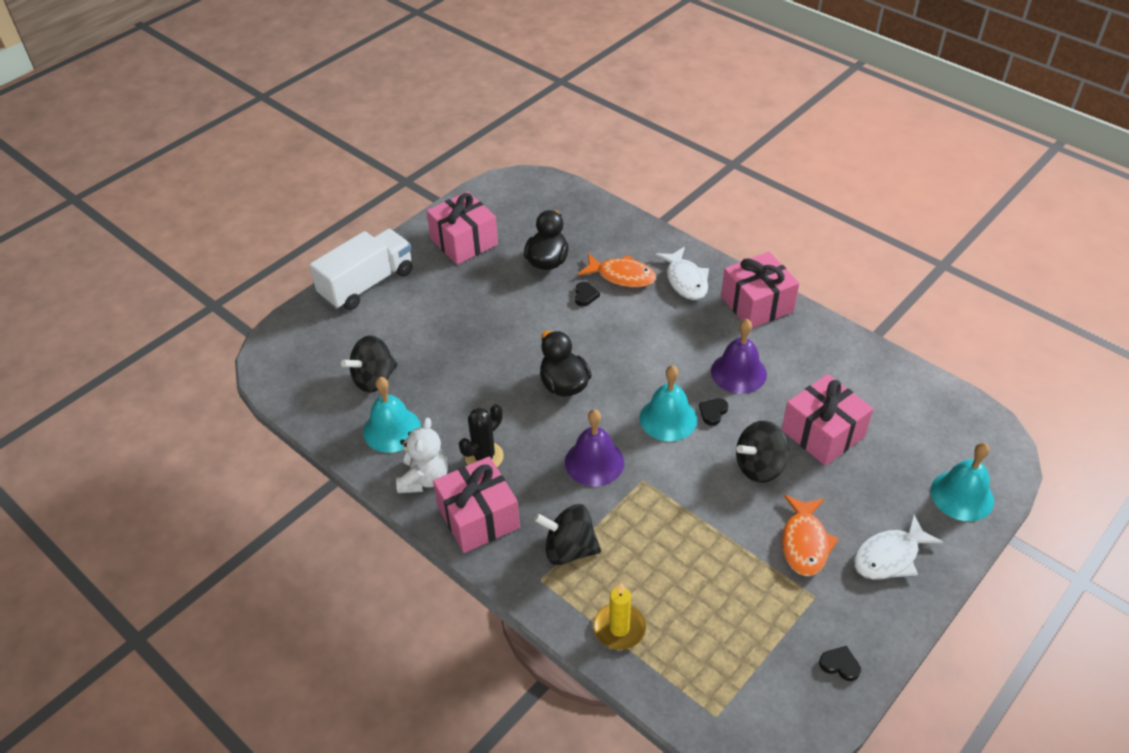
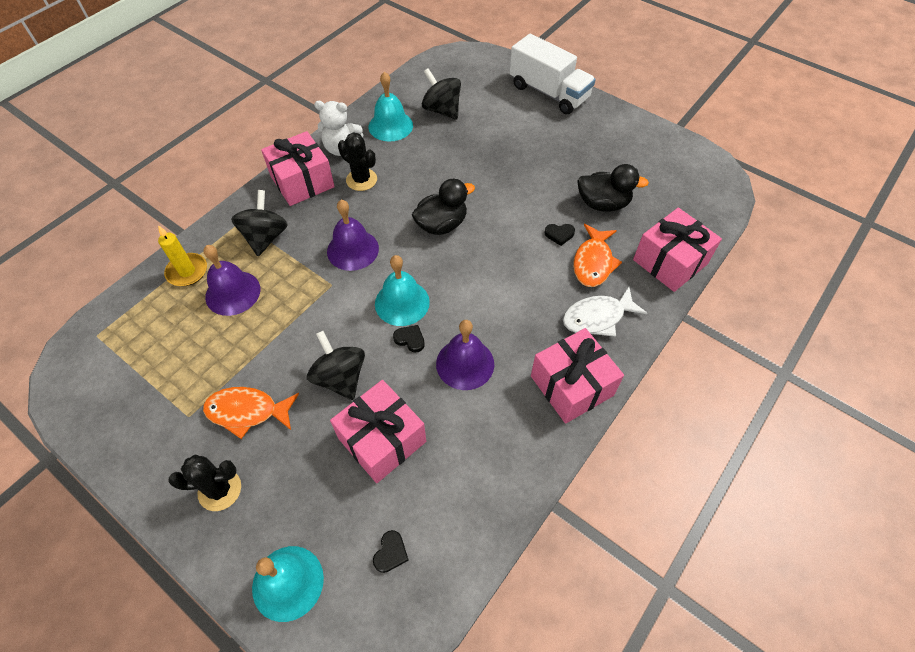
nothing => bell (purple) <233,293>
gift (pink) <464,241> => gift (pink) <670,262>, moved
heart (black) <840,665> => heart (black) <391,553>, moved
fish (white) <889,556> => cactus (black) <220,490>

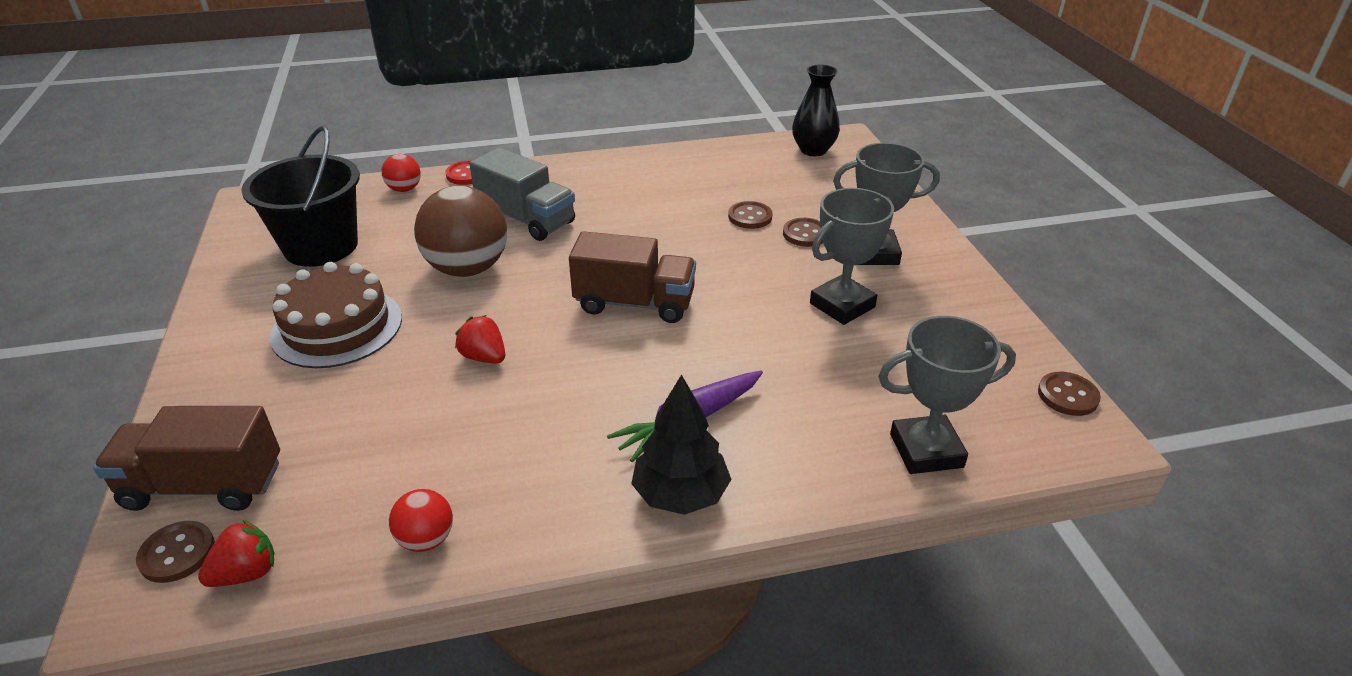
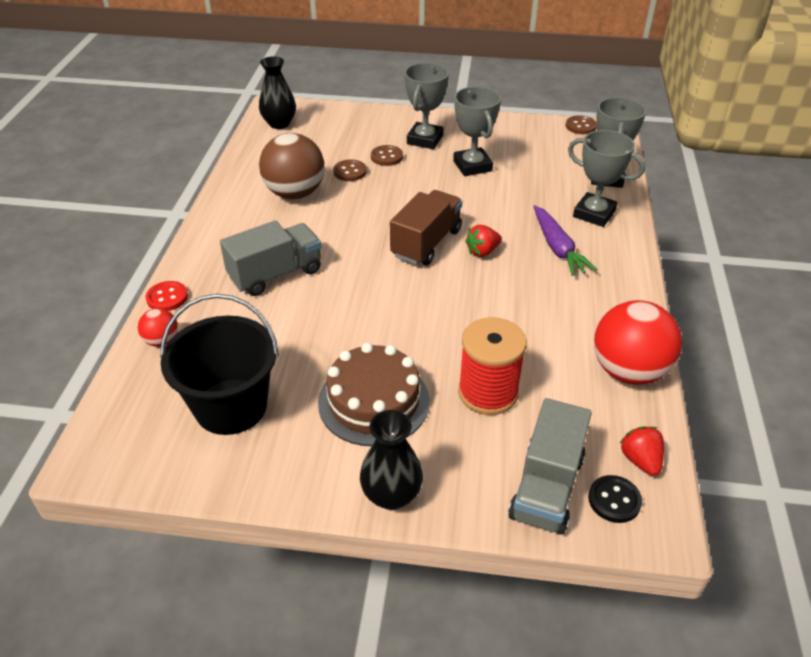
tree (black) <680,494> => nothing
nothing => vase (black) <391,495>
nothing => spool (red) <488,392>
nothing => trophy (grey) <594,214>
ball (brown) <468,268> => ball (brown) <295,193>, moved
strawberry (red) <484,357> => strawberry (red) <482,252>, moved
truck (brown) <204,485> => truck (grey) <546,487>
button (brown) <177,553> => button (black) <614,500>
ball (red) <426,539> => ball (red) <628,371>, x2.07

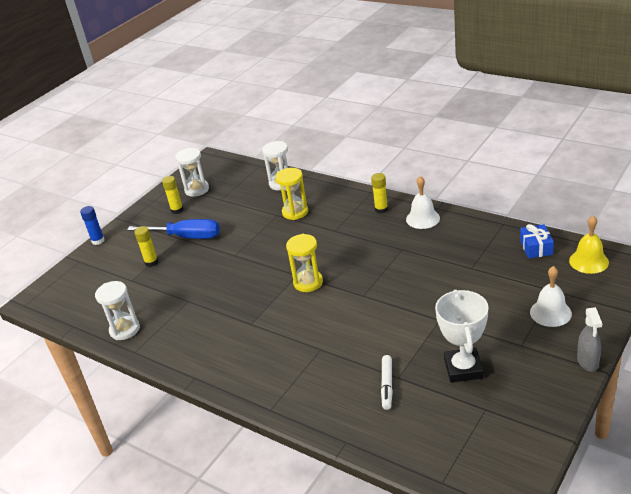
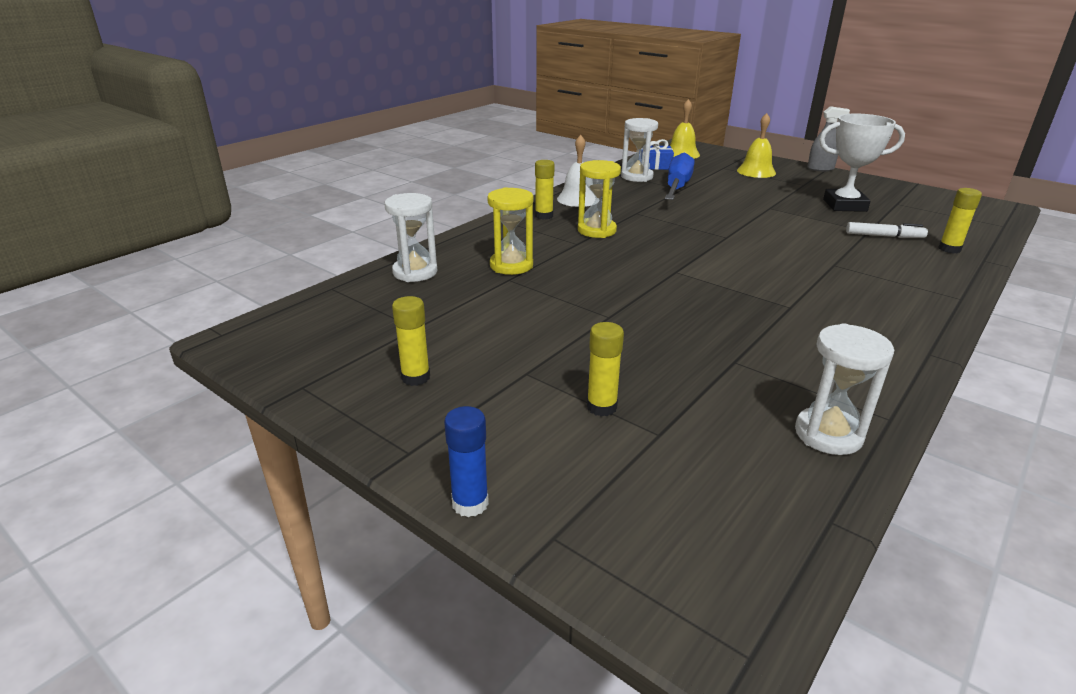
nothing => glue stick (yellow) <949,249>
screwdriver (blue) <187,237> => screwdriver (blue) <677,187>, moved
hourglass (white) <197,190> => hourglass (white) <637,177>, moved
hourglass (yellow) <308,282> => hourglass (yellow) <596,230>, moved
bell (white) <550,313> => bell (yellow) <756,171>

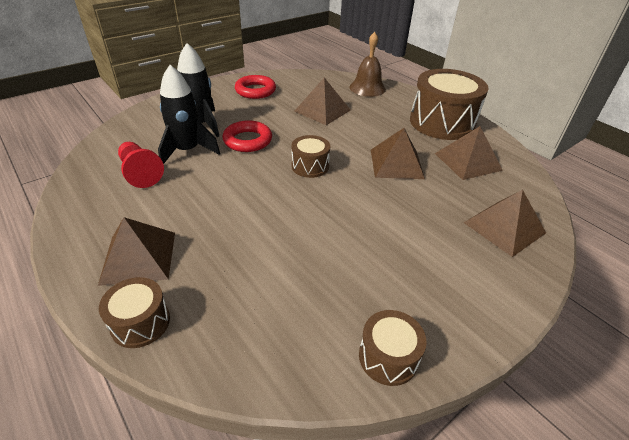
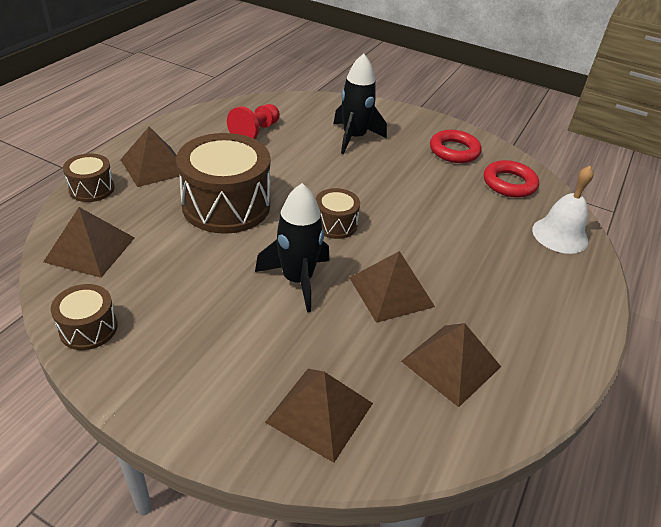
rocket (black) <187,151> => rocket (black) <297,280>, moved
ring (red) <247,140> => ring (red) <509,183>, moved
pyramid (brown) <322,110> => pyramid (brown) <90,249>, moved
drum (brown) <442,122> => drum (brown) <226,205>, moved
bell (brown) <367,88> => bell (white) <560,235>

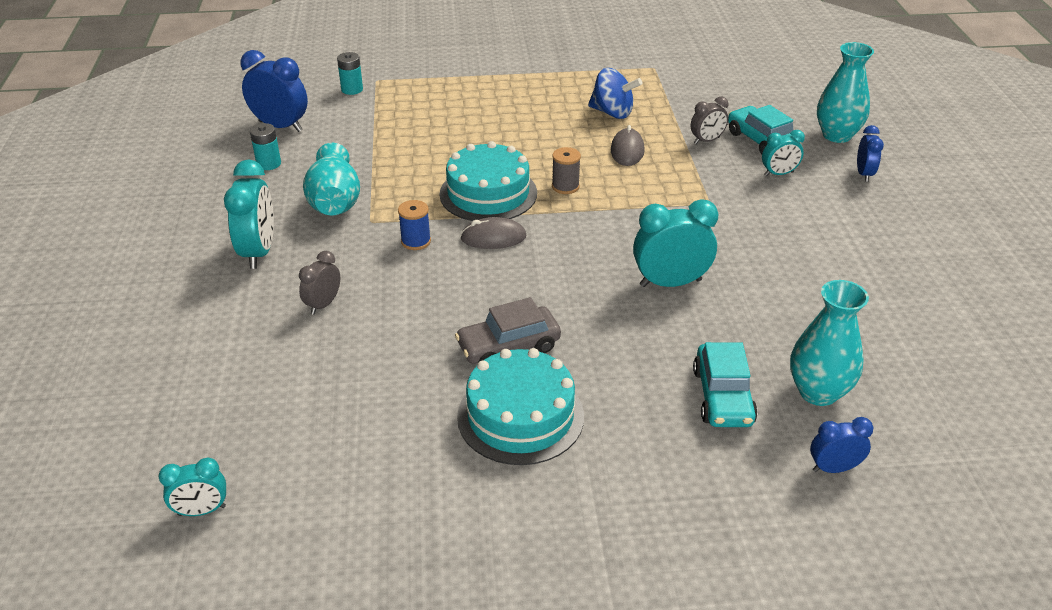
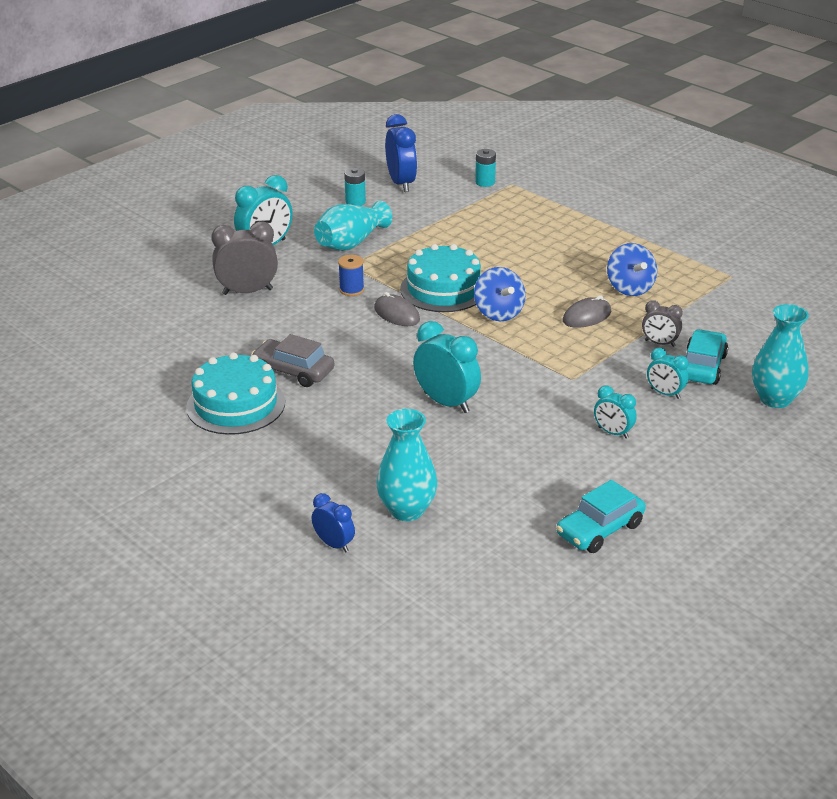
clock (blue) <864,174> => nothing
clock (turquoise) <202,511> => clock (turquoise) <613,433>, moved
car (turquoise) <722,396> => car (turquoise) <600,529>, moved
spool (grey) <565,186> => spinning top (blue) <498,313>
clock (grey) <323,304> => clock (grey) <247,291>, x1.73

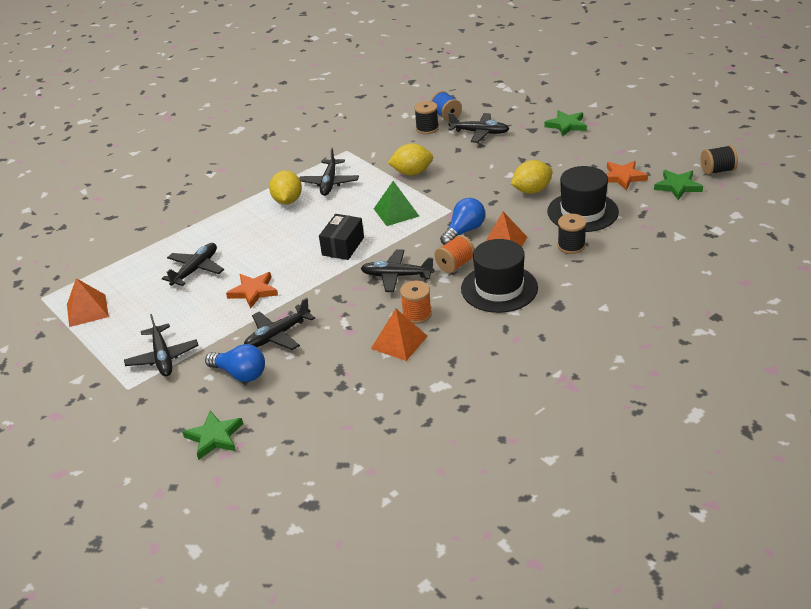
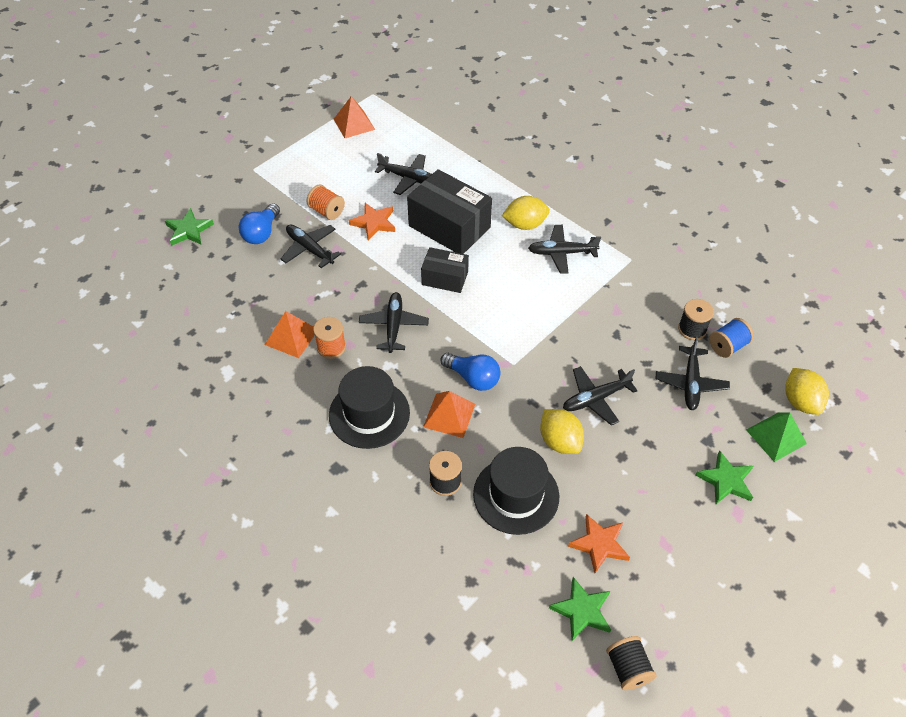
nothing => box (black) <449,226>
plane (black) <162,357> => plane (black) <595,399>, moved
pyramid (green) <396,212> => pyramid (green) <776,436>, moved
lemon (yellow) <412,173> => lemon (yellow) <800,401>, moved
spool (orange) <455,265> => spool (orange) <327,211>, moved

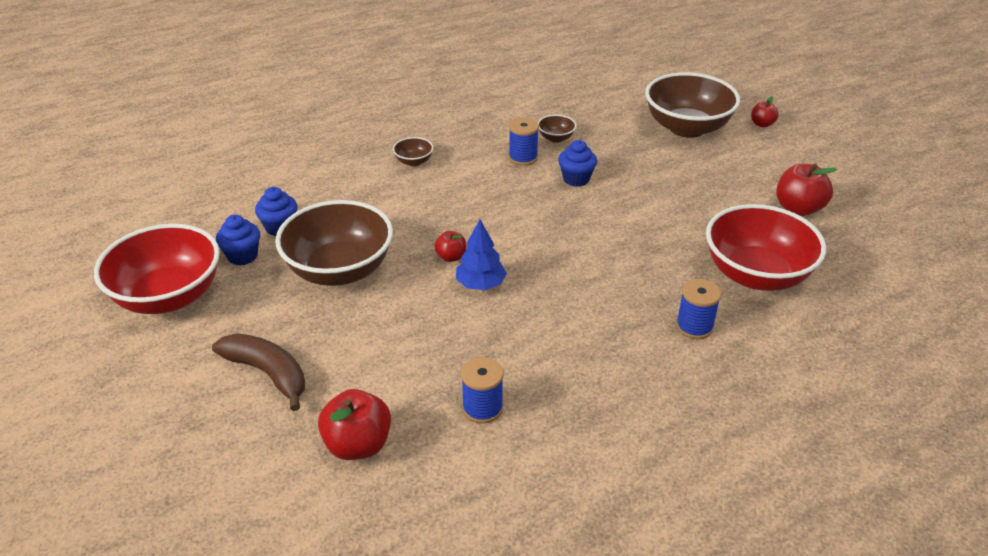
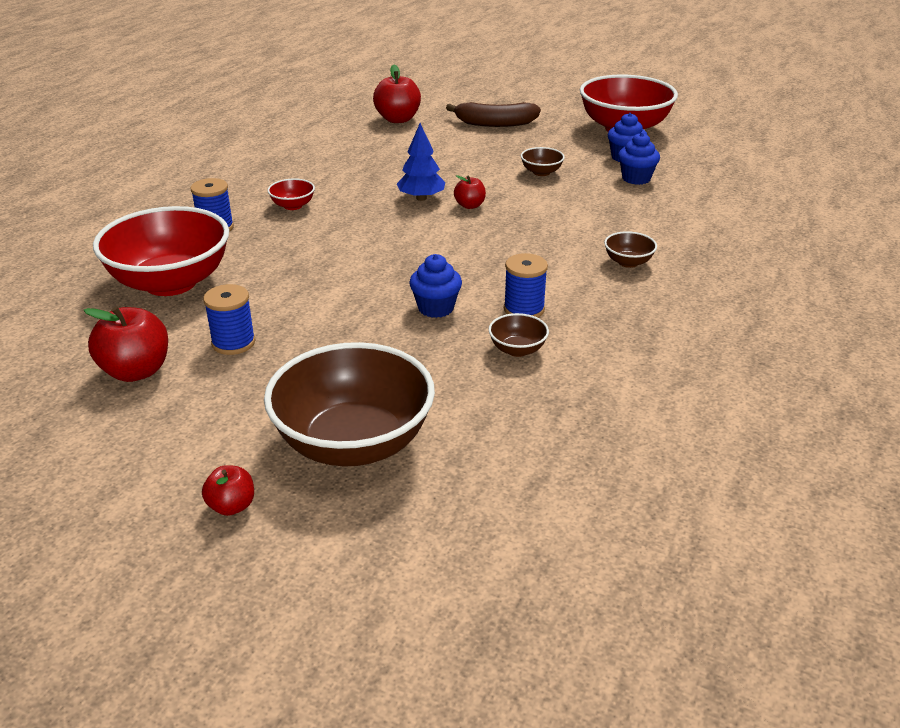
nothing => bowl (red) <293,206>
spool (blue) <482,408> => spool (blue) <233,343>, moved
bowl (brown) <339,270> => bowl (brown) <541,172>, x0.42

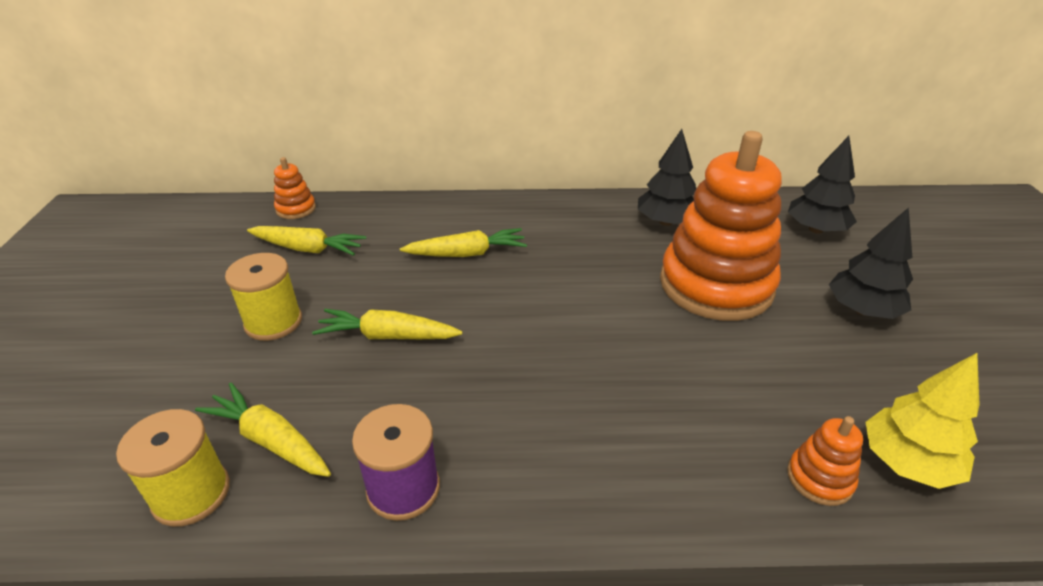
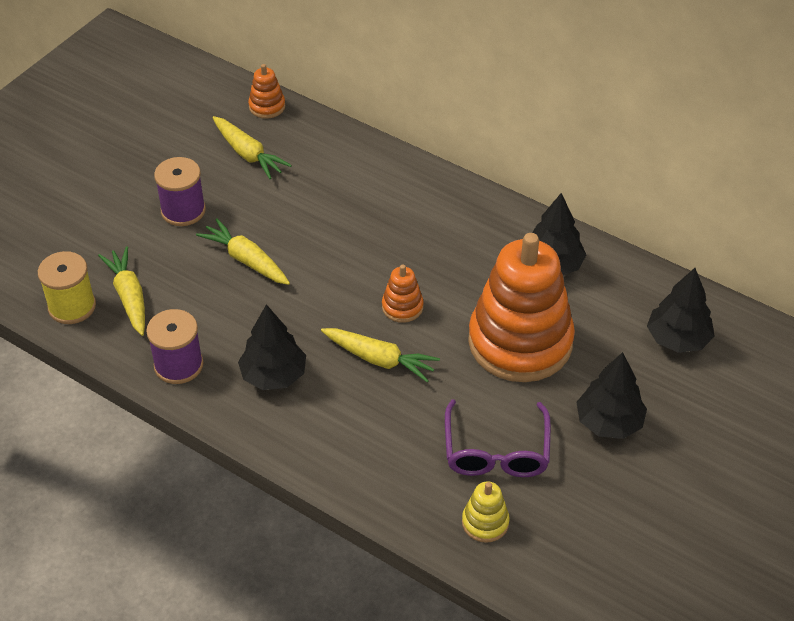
nothing => tree (black) <274,375>
nothing => glasses (purple) <496,452>
carrot (yellow) <467,254> => carrot (yellow) <379,359>, moved
stacking toy (orange) <819,478> => stacking toy (orange) <402,307>, moved
tree (yellow) <907,463> => stacking toy (yellow) <485,522>
spool (yellow) <273,322> => spool (purple) <183,210>

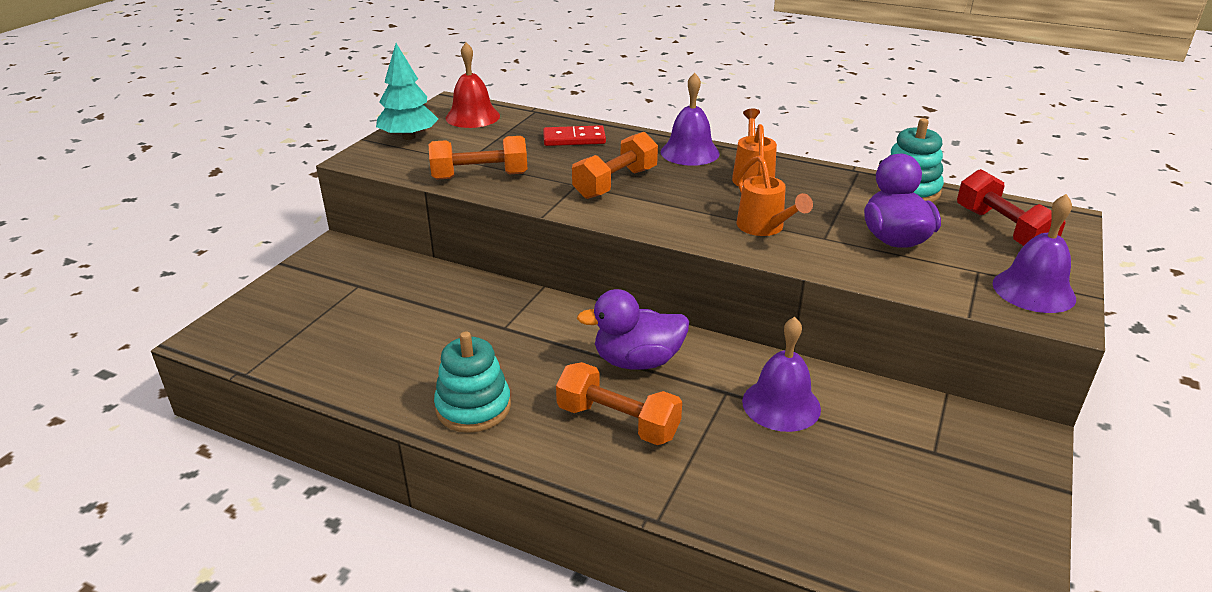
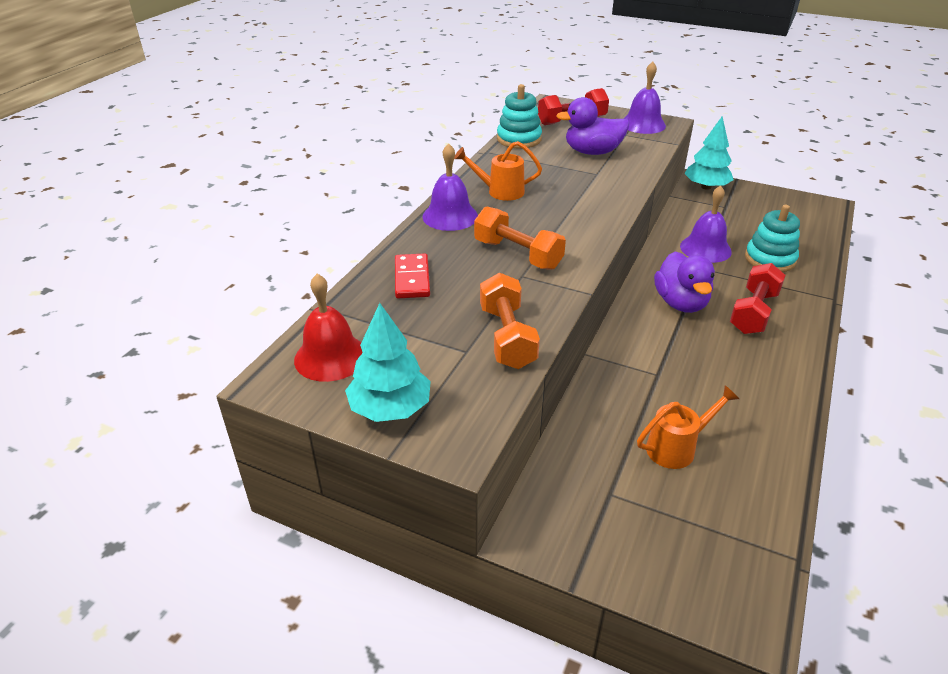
nothing => tree (turquoise) <706,187>
stacking toy (turquoise) <473,407> => stacking toy (turquoise) <770,259>, moved
watering can (orange) <764,228> => watering can (orange) <677,447>, moved
dumbbell (orange) <618,422> => dumbbell (red) <753,312>

